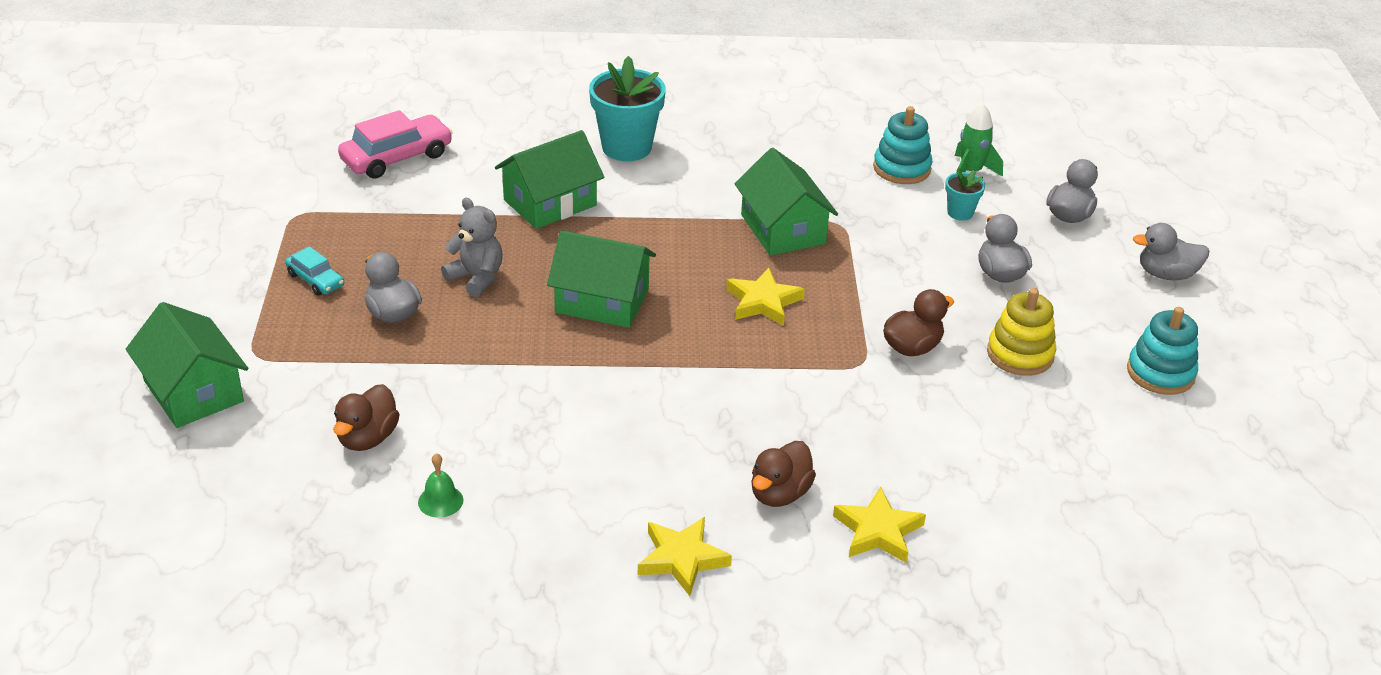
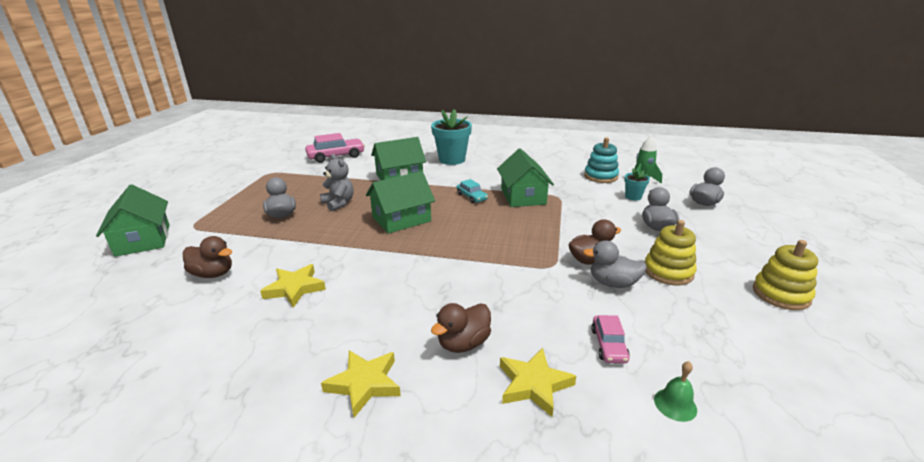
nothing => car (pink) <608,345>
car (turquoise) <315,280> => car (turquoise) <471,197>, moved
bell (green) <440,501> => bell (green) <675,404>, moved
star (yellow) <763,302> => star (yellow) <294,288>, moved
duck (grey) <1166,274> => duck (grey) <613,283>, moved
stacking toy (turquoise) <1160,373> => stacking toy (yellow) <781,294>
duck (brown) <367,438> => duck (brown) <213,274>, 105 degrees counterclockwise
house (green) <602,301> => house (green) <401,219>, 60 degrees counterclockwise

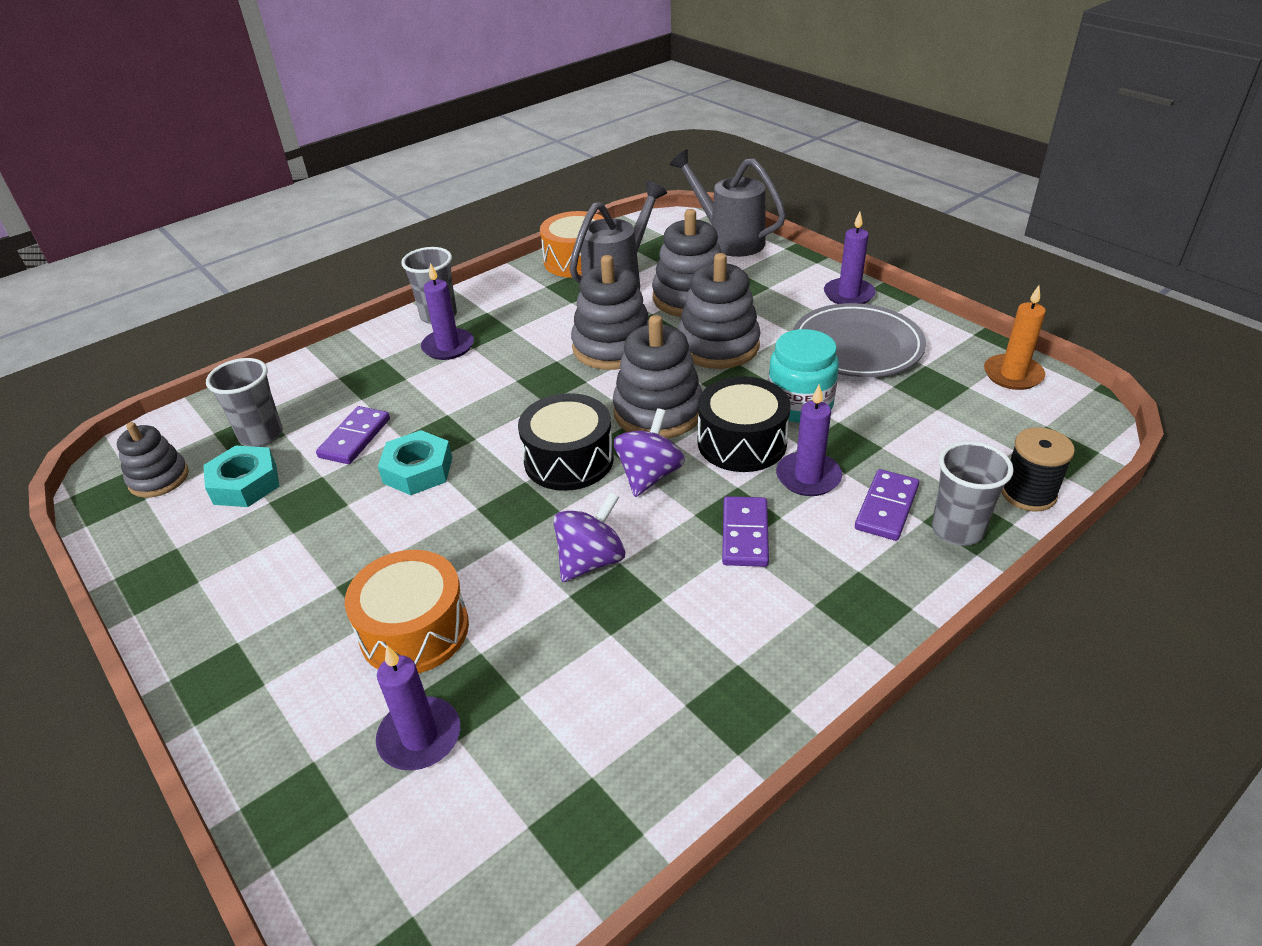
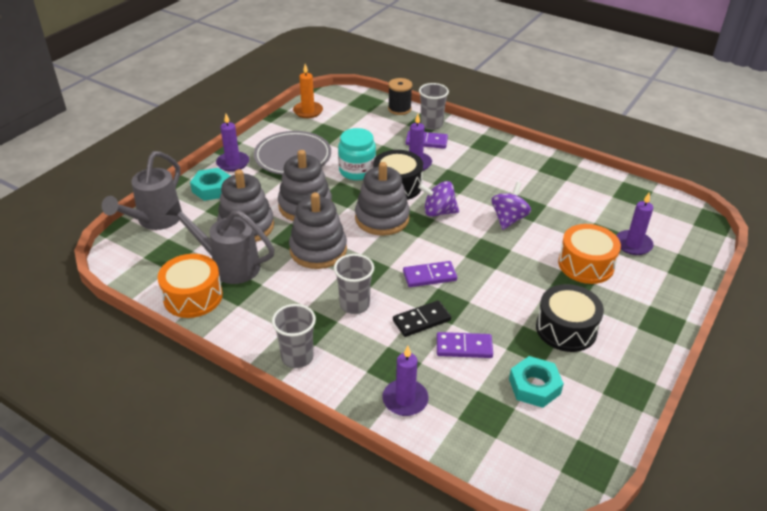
stacking toy (grey) <159,478> => nothing
nothing => domino (black) <421,320>
cup (grey) <261,435> => cup (grey) <354,305>, moved
nut (turquoise) <418,470> => nut (turquoise) <212,189>, moved
candle (purple) <448,347> => candle (purple) <405,399>, moved
drum (black) <569,460> => drum (black) <566,329>, moved
domino (purple) <744,534> => domino (purple) <429,276>, moved
spinning top (purple) <591,560> => spinning top (purple) <508,219>, 90 degrees clockwise

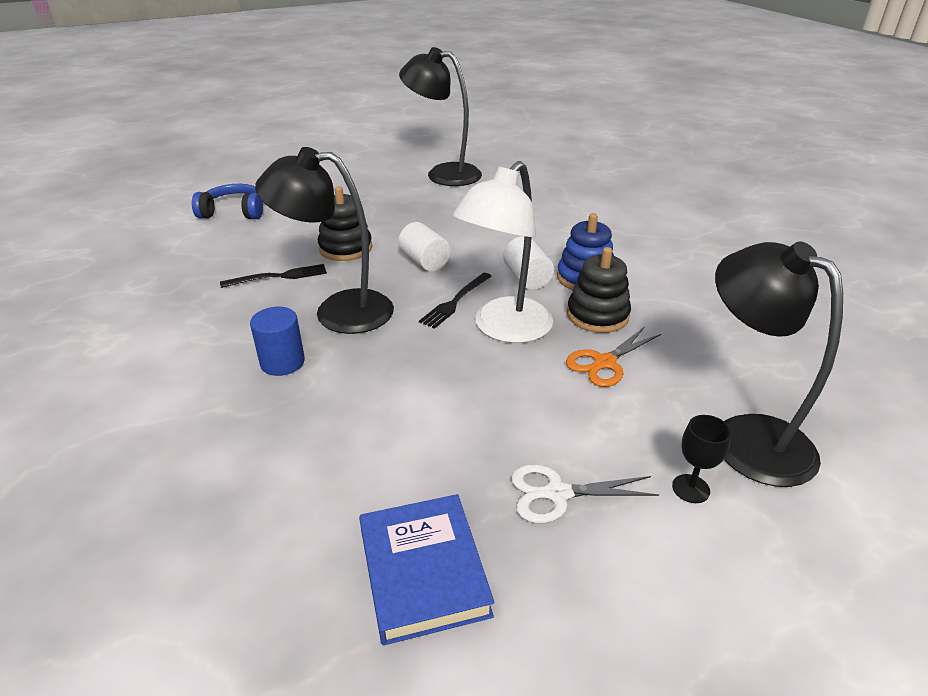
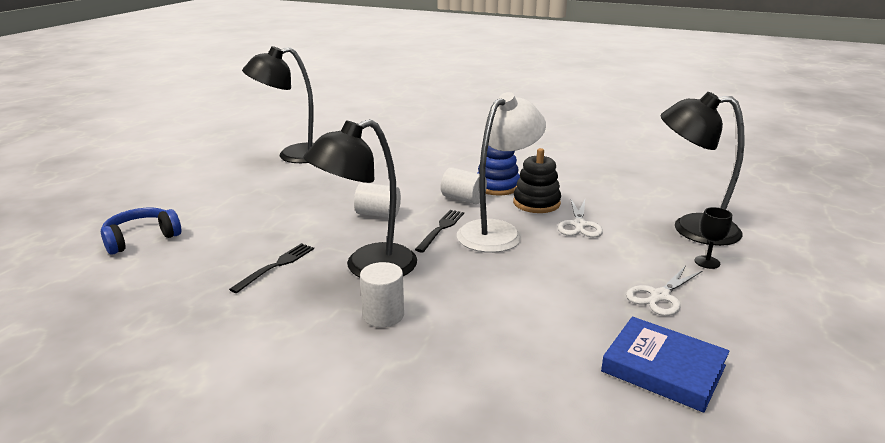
stacking toy (black) <345,248> => nothing
cylinder (blue) <282,362> => cylinder (white) <383,315>
scissors (orange) <604,363> => scissors (white) <579,225>
fork (black) <455,302> => fork (black) <441,229>, 150 degrees counterclockwise
lamp (white) <504,329> => lamp (white) <497,231>, 135 degrees counterclockwise

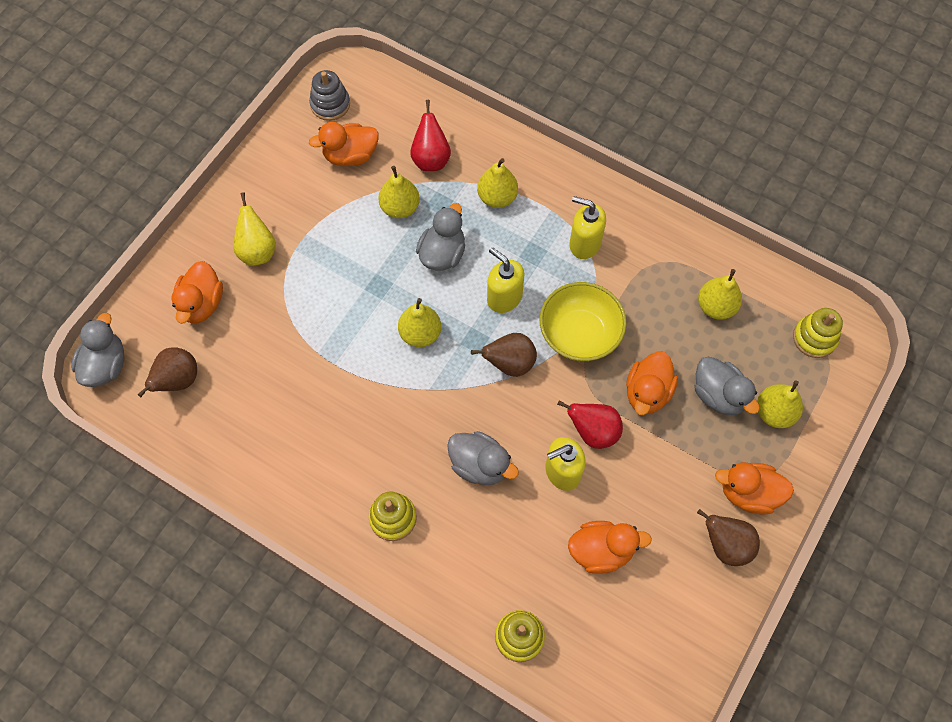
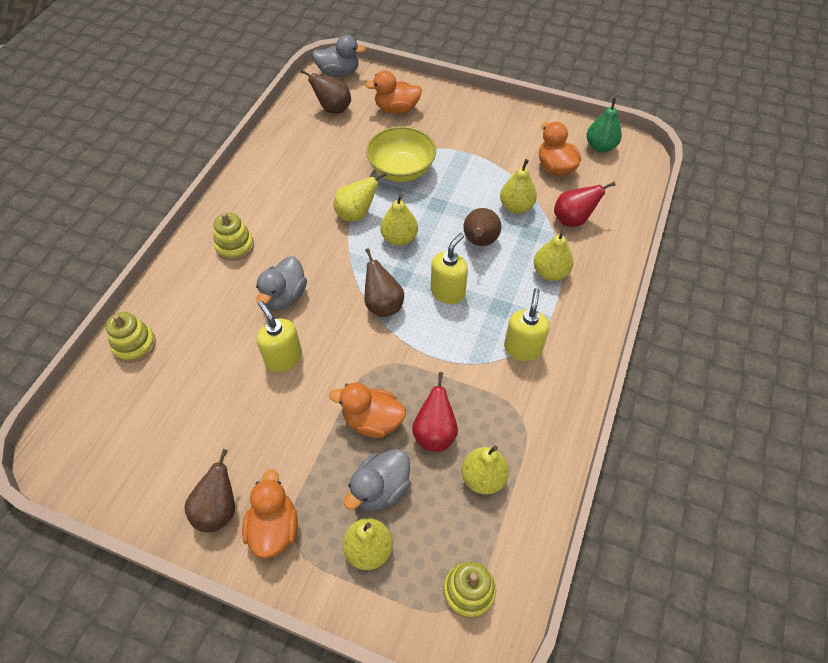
duck (orange) <601,551> => nothing
pear (yellow) <257,251> => pear (yellow) <356,214>, moved
bowl (yellow) <579,334> => bowl (yellow) <401,170>, moved
pear (red) <593,432> => pear (red) <435,433>, moved
stacking toy (grey) <330,104> => pear (green) <600,147>
duck (grey) <442,254> => pear (brown) <480,242>

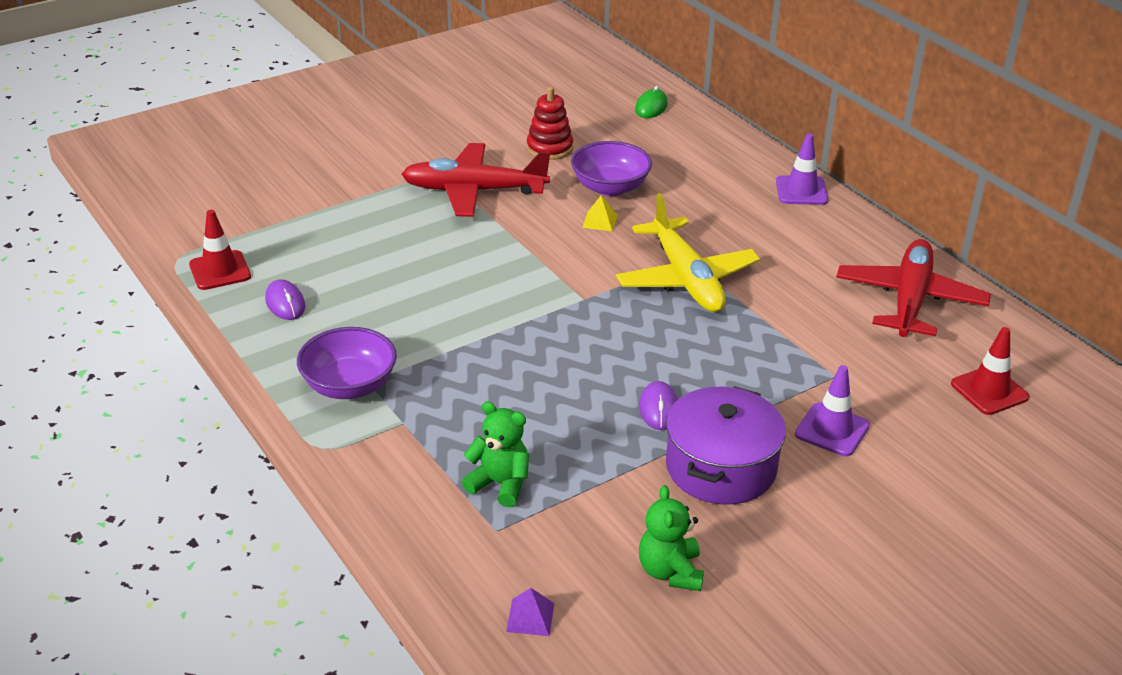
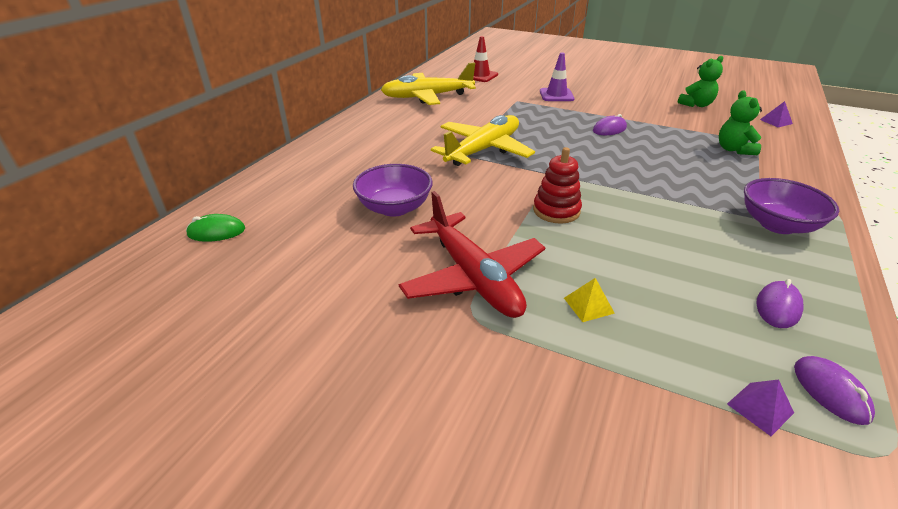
pot (purple) <721,467> => nothing
traffic cone (purple) <801,191> => nothing
nothing => pyramid (purple) <760,408>
stacking toy (red) <549,148> => stacking toy (red) <556,210>, moved
pyramid (yellow) <599,221> => pyramid (yellow) <588,305>, moved
traffic cone (red) <220,271> => mouse (purple) <830,391>
plane (red) <909,300> => plane (yellow) <427,97>

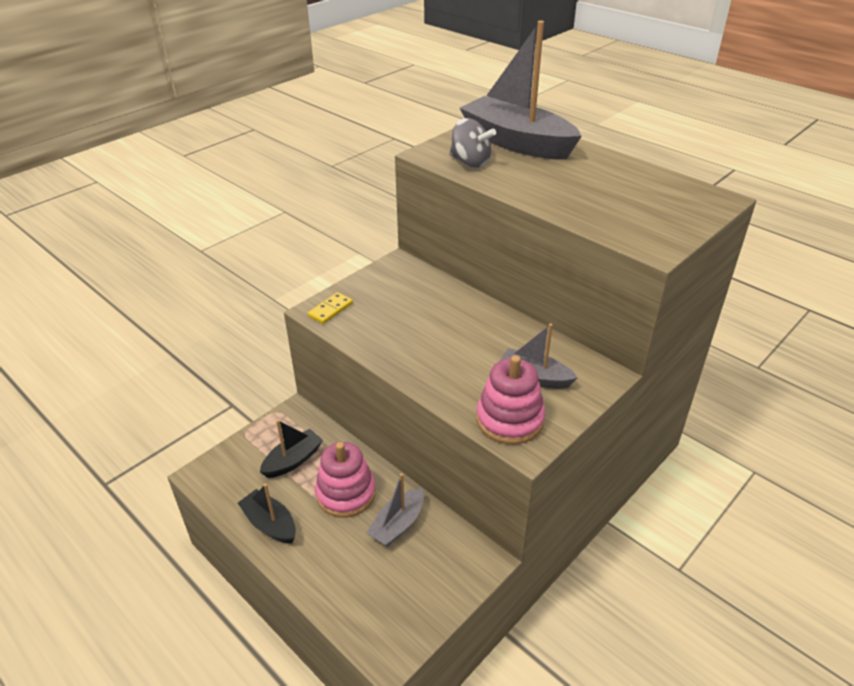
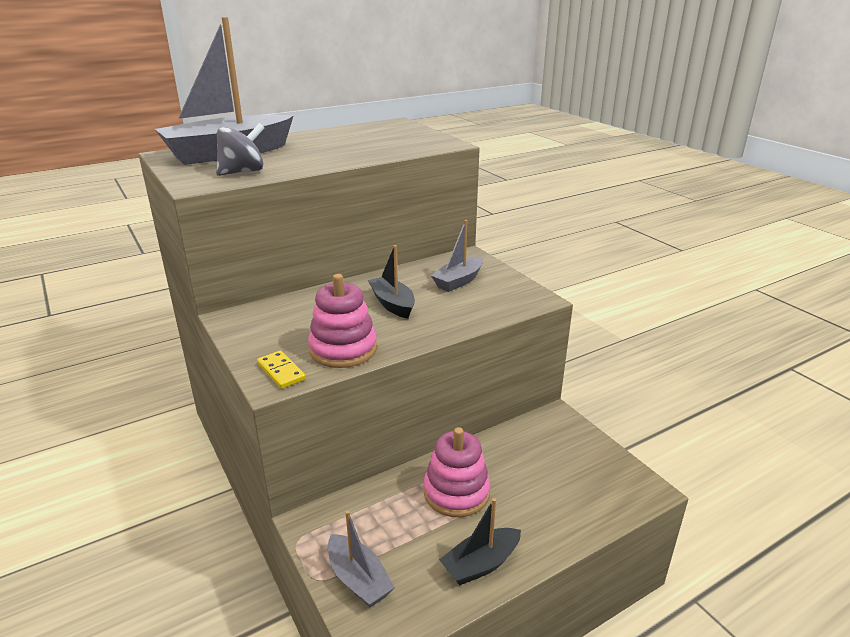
boat (black) <293,460> => boat (black) <392,304>, moved
boat (grey) <398,524> => boat (grey) <358,579>, moved
stacking toy (pink) <509,420> => stacking toy (pink) <343,349>, moved

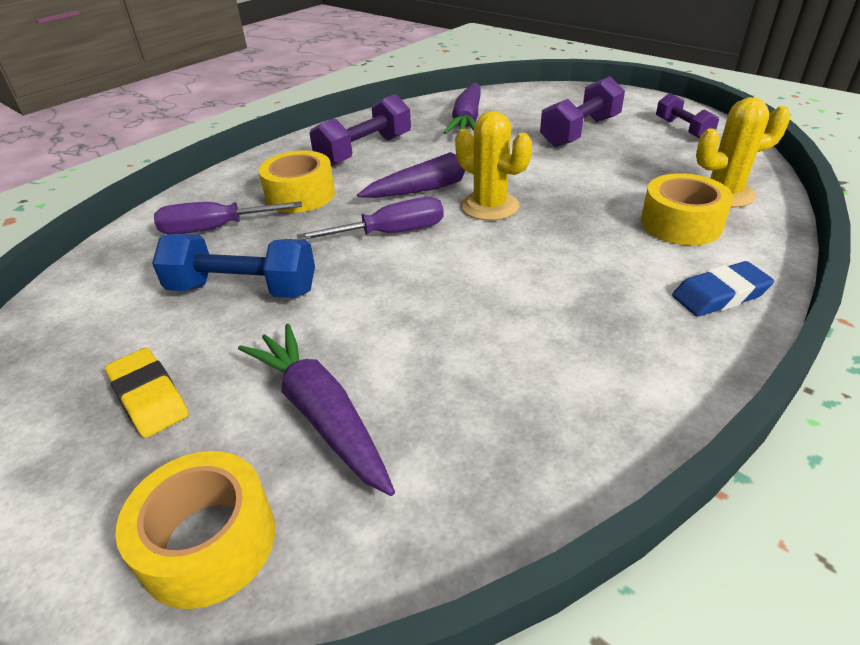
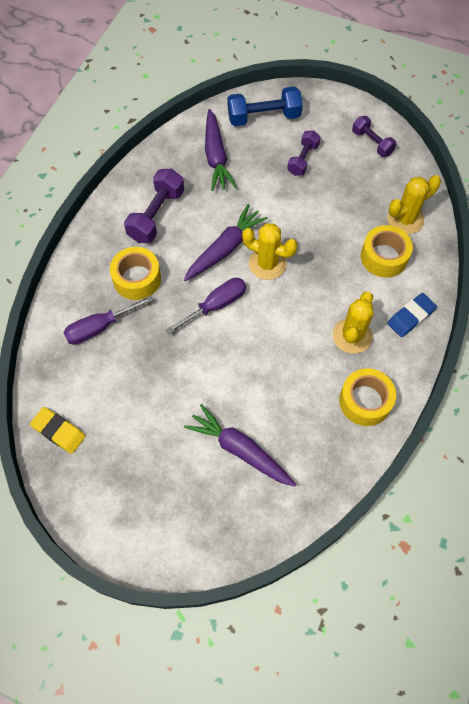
nothing => cactus (yellow) <352,336>
eraser (yellow) <149,397> => eraser (yellow) <59,431>, moved
tape (yellow) <208,542> => tape (yellow) <365,401>, moved
dumbbell (blue) <243,289> => dumbbell (blue) <264,117>, moved
dumbbell (purple) <580,132> => dumbbell (purple) <303,159>, x0.64

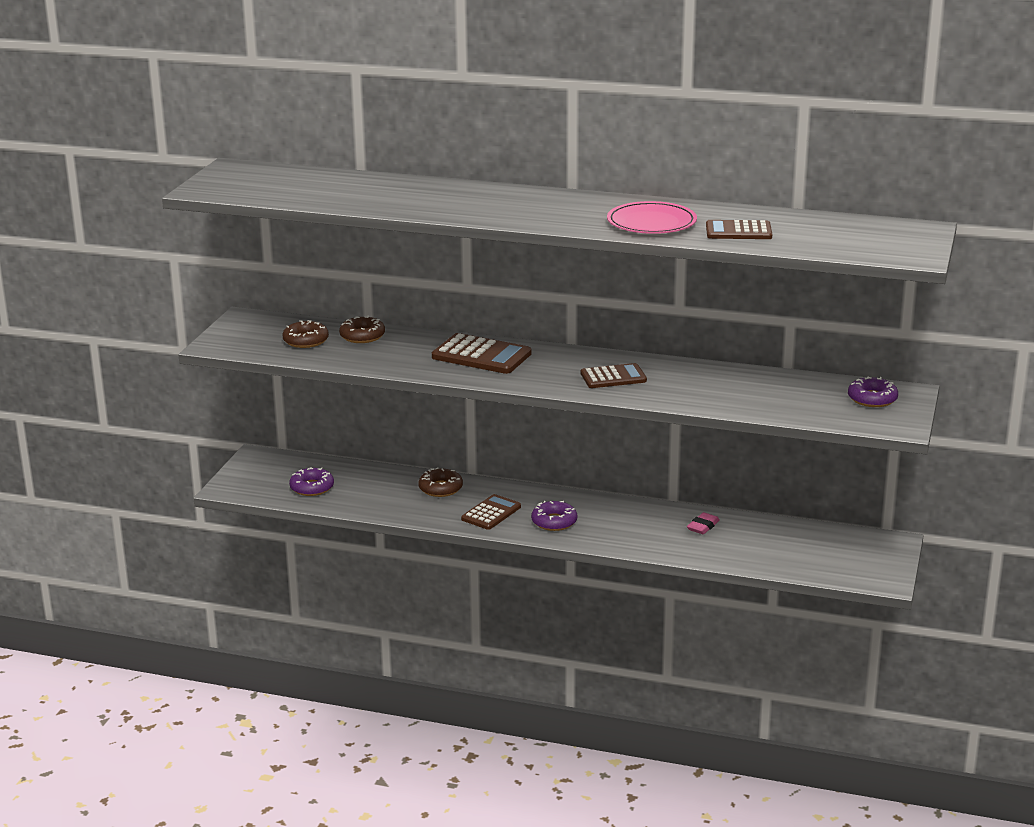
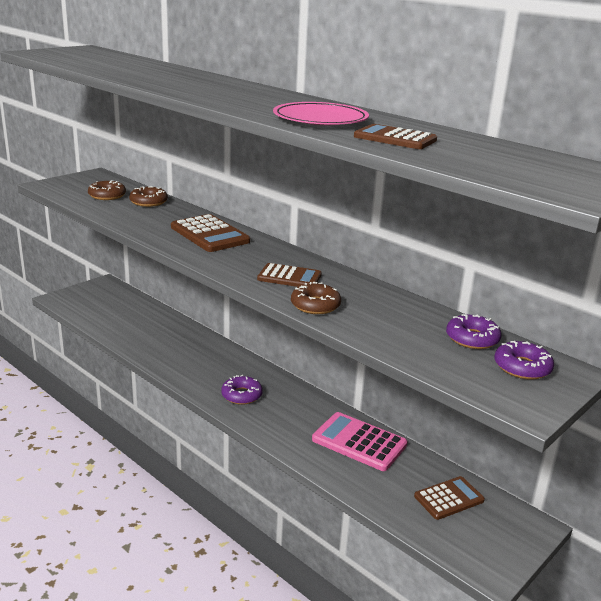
donut (purple) <312,487> => donut (purple) <472,338>, moved
donut (brown) <440,488> => donut (brown) <315,305>, moved
calculator (brown) <491,513> => calculator (brown) <449,498>, moved
eraser (pink) <703,526> => calculator (pink) <359,442>

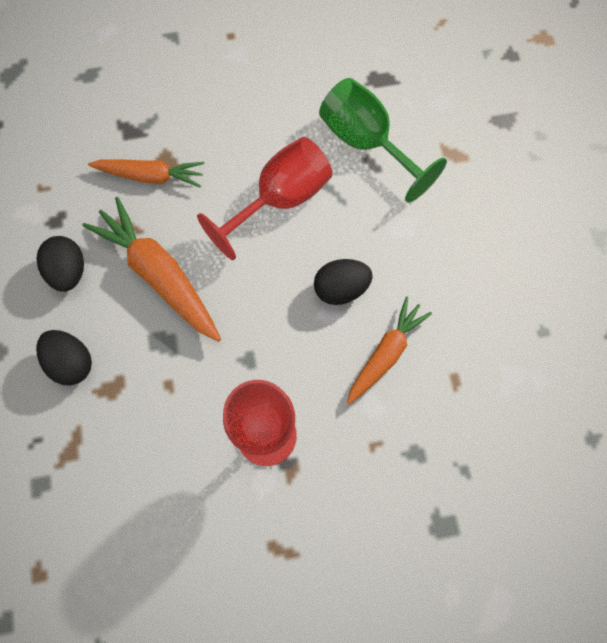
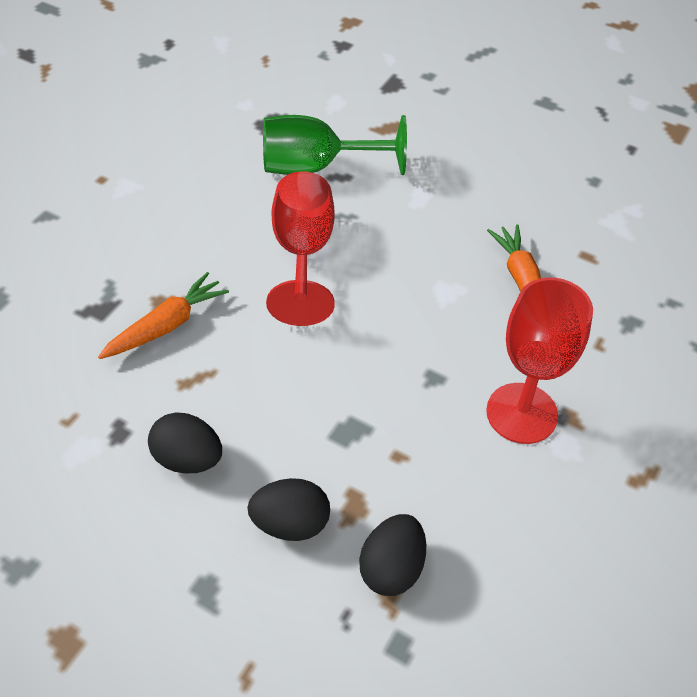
carrot (orange) <159,275> => nothing
egg (black) <341,289> => egg (black) <392,568>, moved

